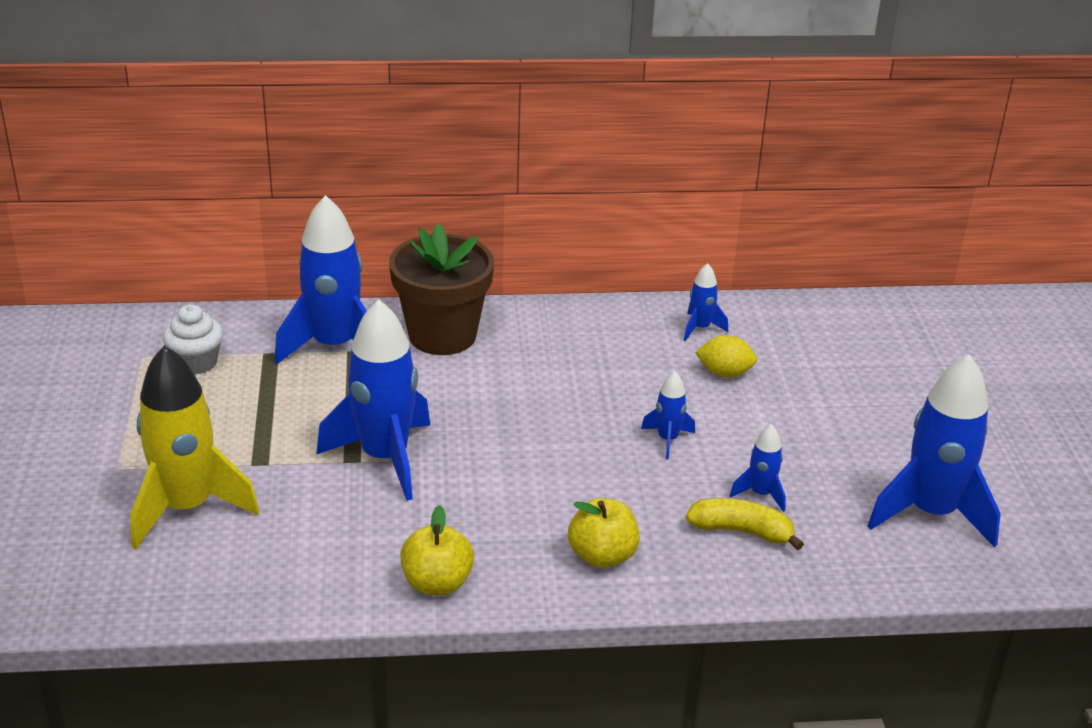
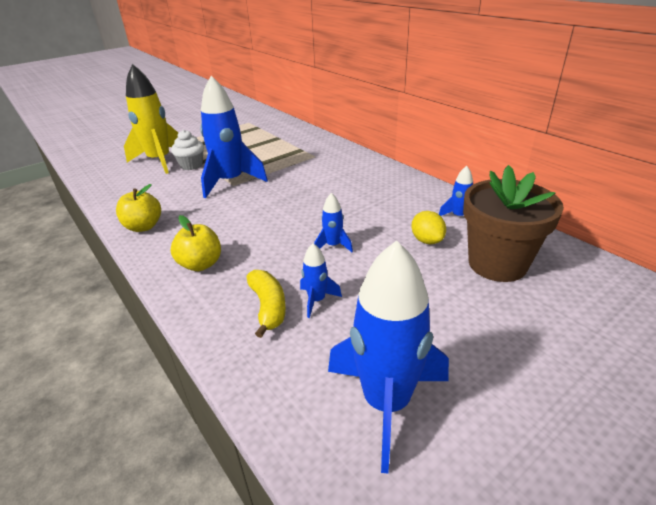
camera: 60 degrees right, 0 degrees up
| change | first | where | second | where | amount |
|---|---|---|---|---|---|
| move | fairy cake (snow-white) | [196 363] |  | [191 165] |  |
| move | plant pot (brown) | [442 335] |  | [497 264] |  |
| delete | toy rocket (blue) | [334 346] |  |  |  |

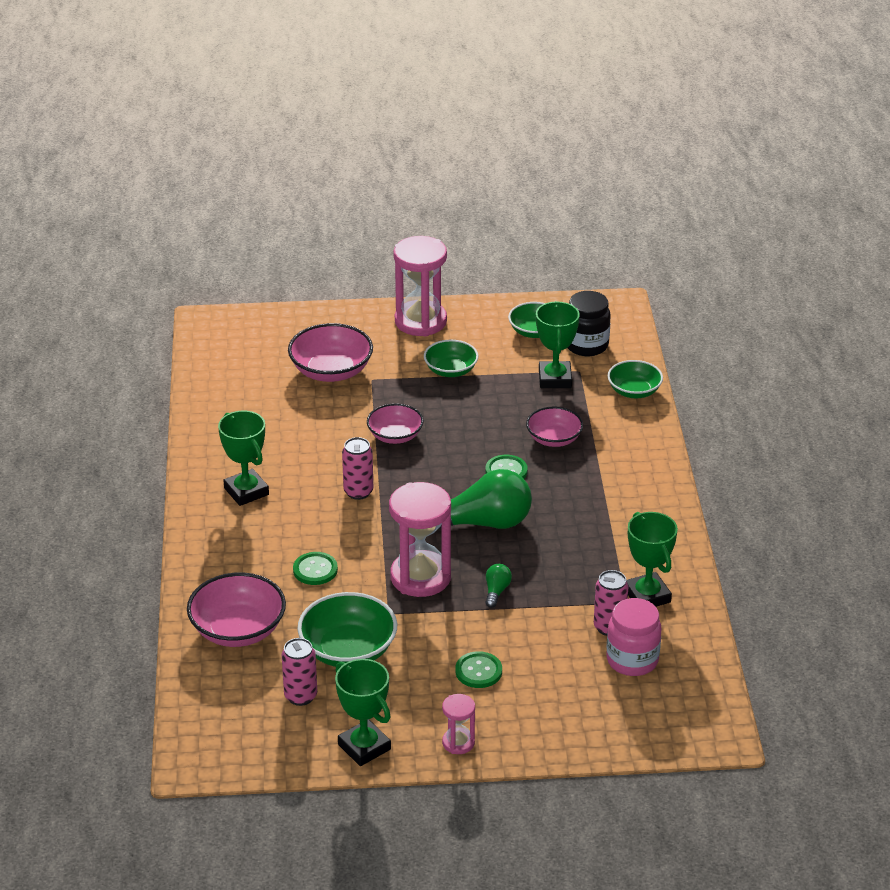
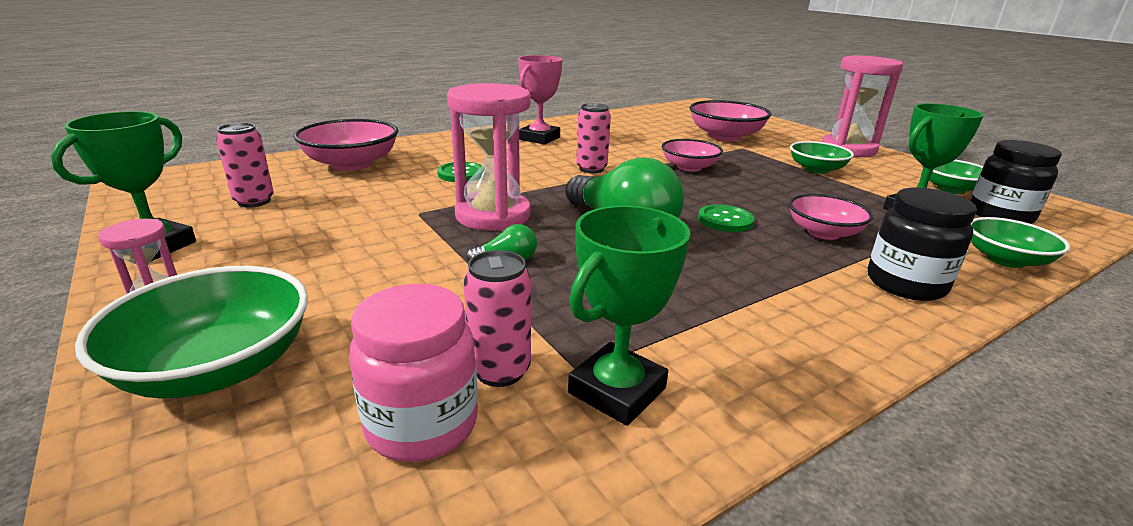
camera: 60 degrees right, 10 degrees down
| change | first | where | second | where | amount |
|---|---|---|---|---|---|
| move | deep dish (leaf-green) | [348 650] |  | [217 367] |  |
| recolor | prize cup (leaf-green) | [246 491] | prize cup (pink) | [539 138] |  |
| insert |  |  | jam jar (ebony) | [905 284] |  |
| delete | sewing button (leaf-green) | [478 671] |  |  |  |

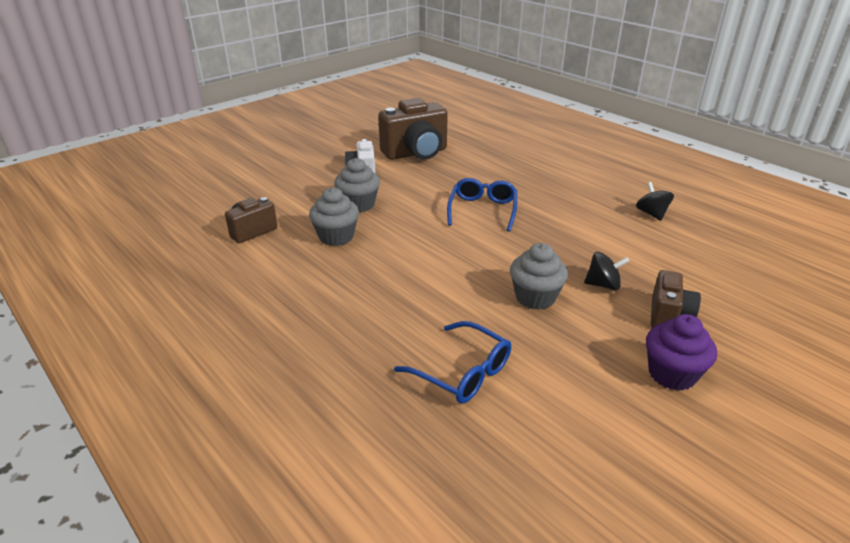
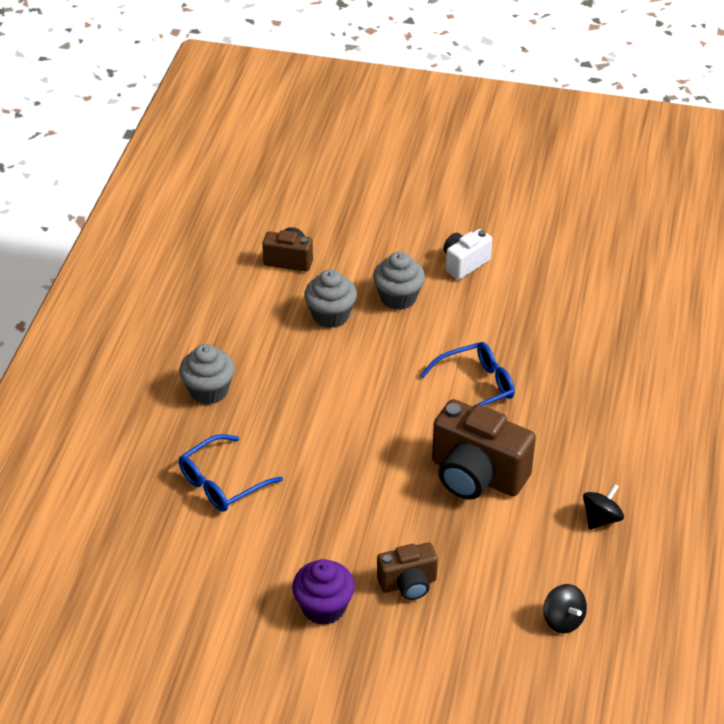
camera: 55 degrees right, 10 degrees up
| change | first | where | second | where | amount |
|---|---|---|---|---|---|
| move | fairy cake (gray) | [535 297] |  | [209 391] |  |
| rotate | glasses (blue) | [462 372] |  | [222 482] | 45 degrees clockwise |
| move | photo camera (brown) | [416 153] |  | [476 475] |  |
| move | whirligig (ebony) | [603 285] |  | [563 620] |  |

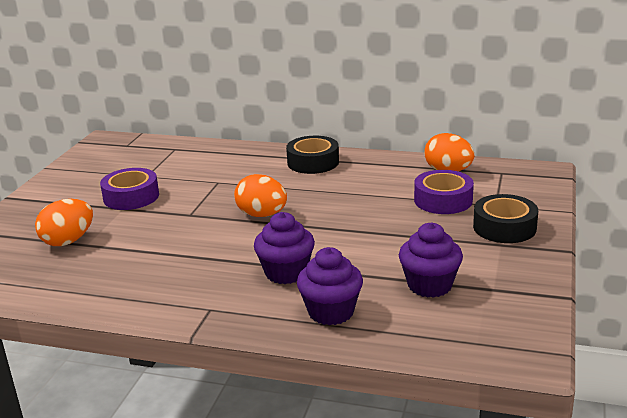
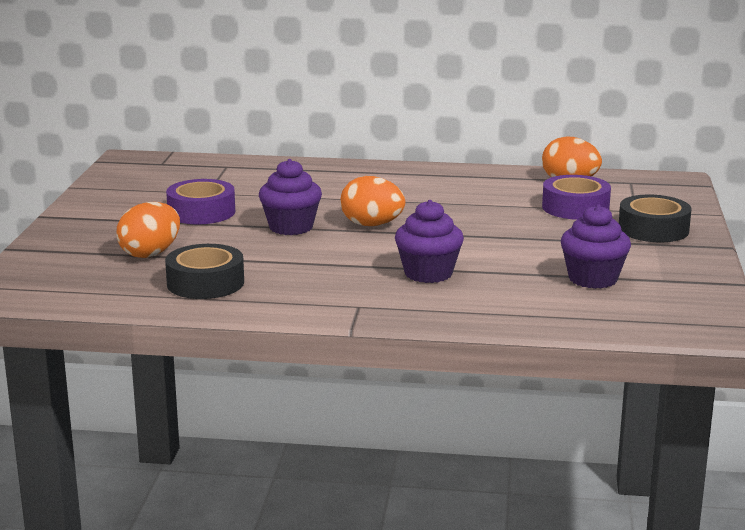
camera: 10 degrees left, 5 degrees down
| change | first | where | second | where | amount |
|---|---|---|---|---|---|
| move | roll of tape (ebony) | [313 162] |  | [205 283] |  |
| move | fairy cake (royal purple) | [331 312] |  | [291 227] |  |

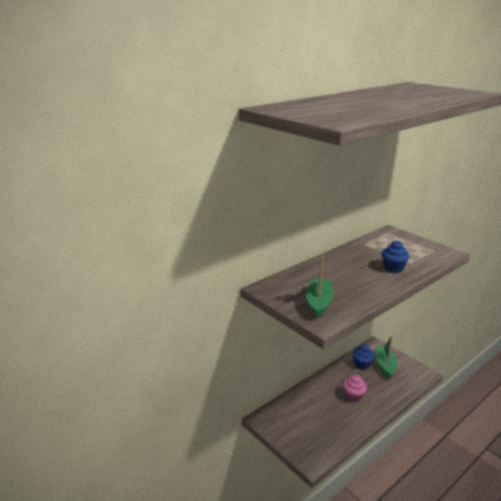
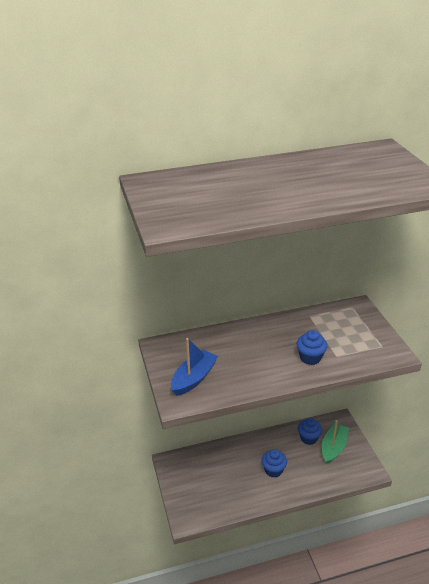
camera: 25 degrees right, 10 degrees up
| change | first | where | second | where | amount |
|---|---|---|---|---|---|
| recolor | toy boat (leaf-green) | [319 303] | toy boat (blue) | [194 378] |  |
| recolor | fairy cake (pink) | [353 396] | fairy cake (blue) | [273 470] |  |

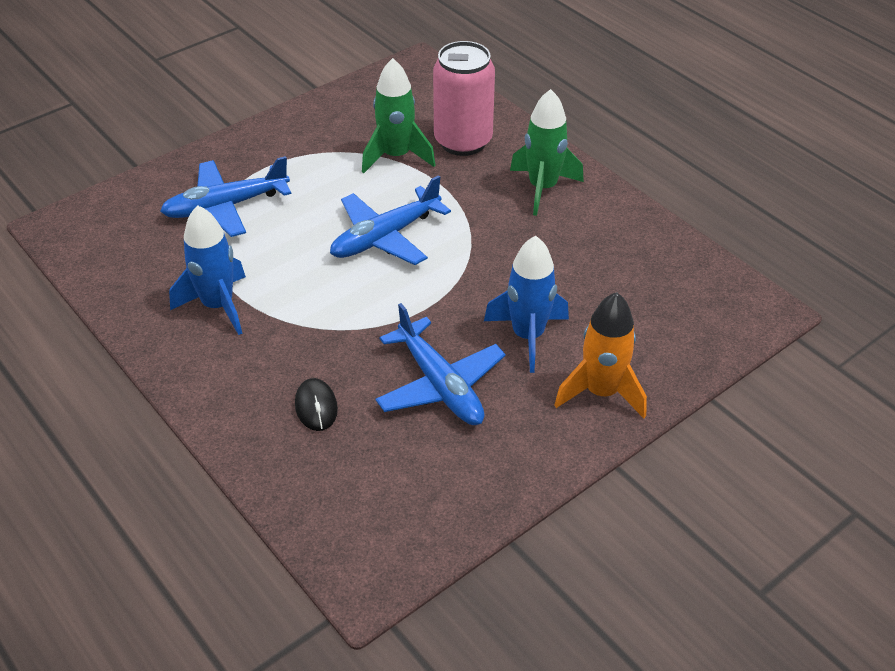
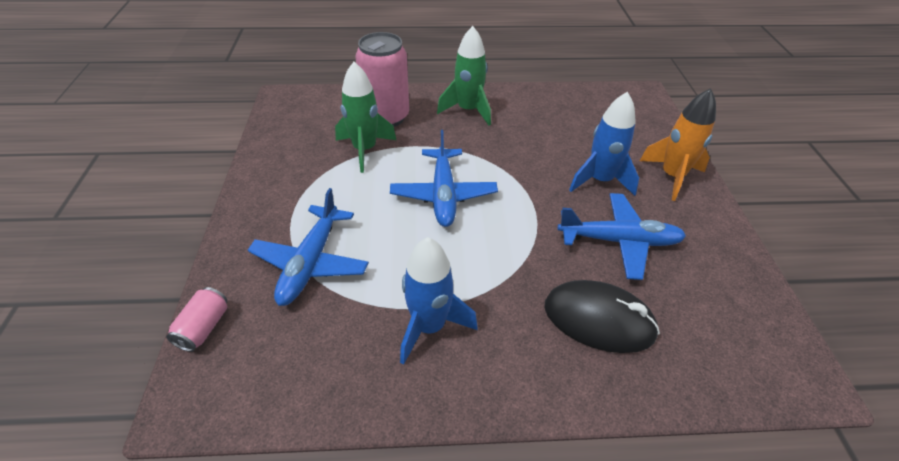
camera: 55 degrees left, 0 degrees up
| change | first | where | second | where | amount |
|---|---|---|---|---|---|
| insert |  |  | can (pink) | [204 327] |  |
| resize | mouse (ebony) | [316 407] |  | [599 320] | x1.86 |

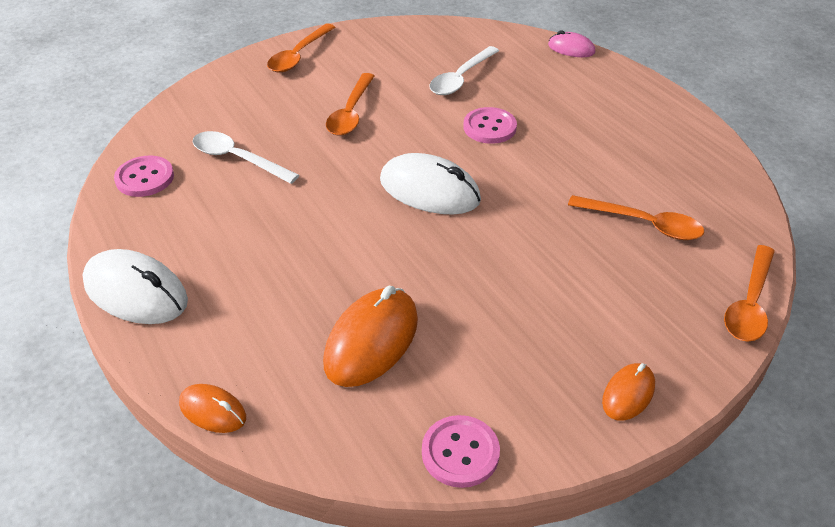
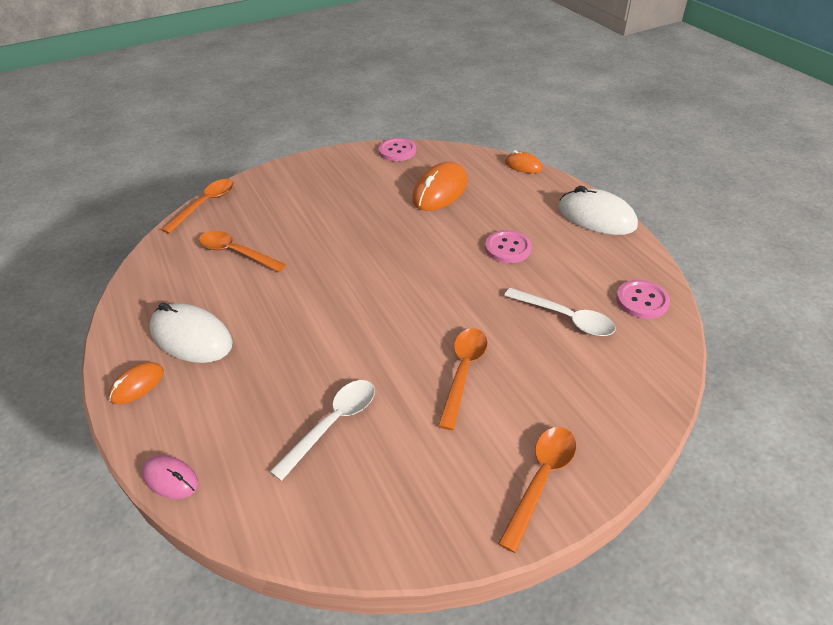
camera: 175 degrees left, 0 degrees up
| change | first | where | second | where | amount |
|---|---|---|---|---|---|
| move | mouse (orange-coloured) | [628 394] |  | [137 385] |  |
| move | mouse (snow-white) | [429 191] |  | [192 337] |  |
| move | sewing button (pink) | [489 127] |  | [508 248] |  |

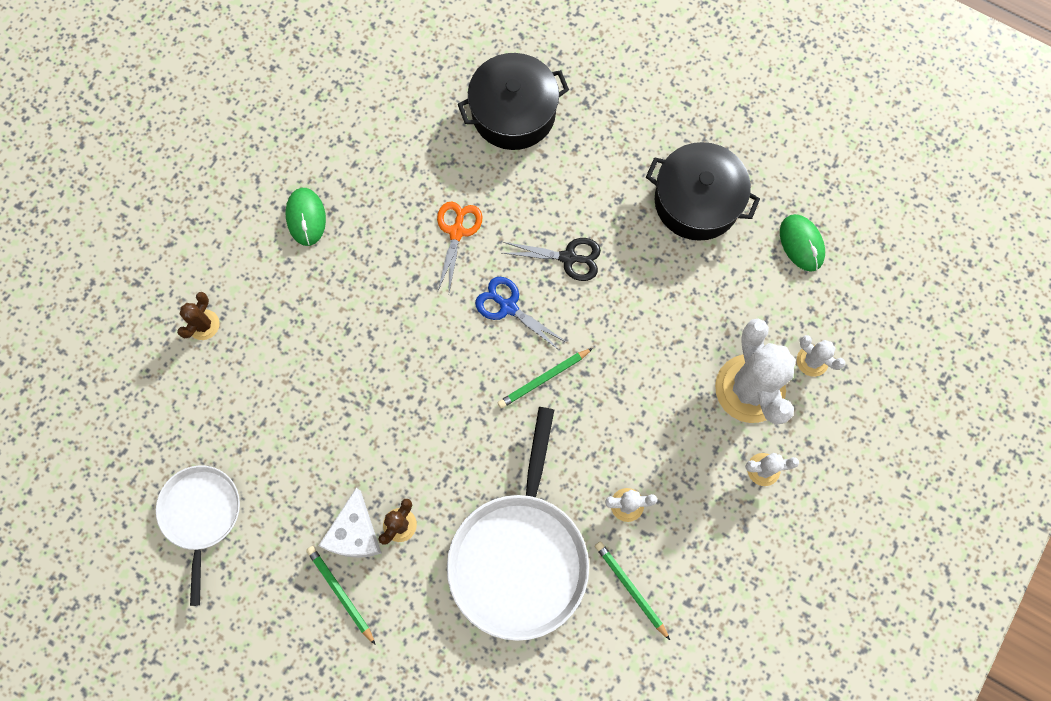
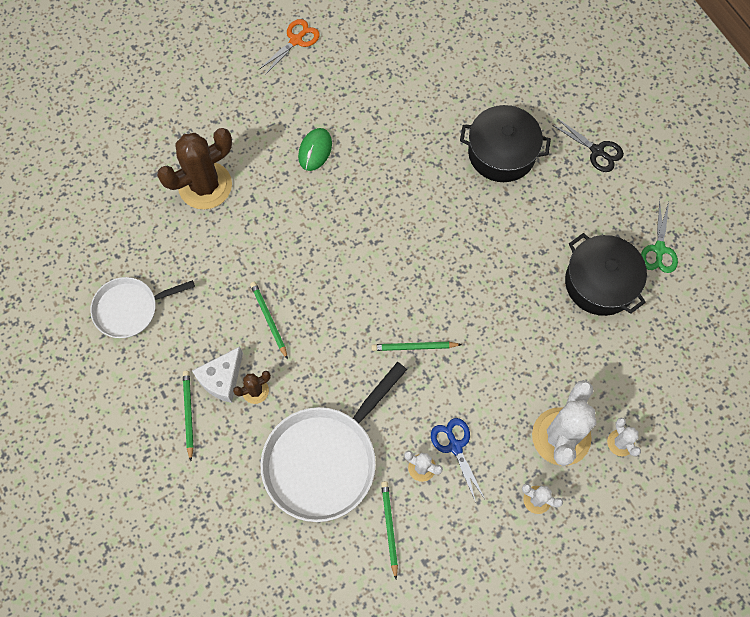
camera: 30 degrees right, 5 degrees down
| change | first | where | second | where | amount |
|---|---|---|---|---|---|
| rotate | pan (snow-white) | [201 514] |  | [129 309] | 135 degrees counterclockwise |
| resize | saguaro cactus (brown) | [203 325] |  | [205 186] | x2.16 |
| insert |  |  | lead pencil (leaf-green) | [269 319] |  |
| move | shears (orange-coloured) | [457 232] |  | [296 40] |  |
| move | shears (blue) | [508 307] |  | [455 446] |  |
| move | shears (ebony) | [568 258] |  | [597 151] |  |
| insert |  |  | shears (leaf-green) | [659 249] |  |
| delete | mouse (leaf-green) | [801 243] |  |  |  |

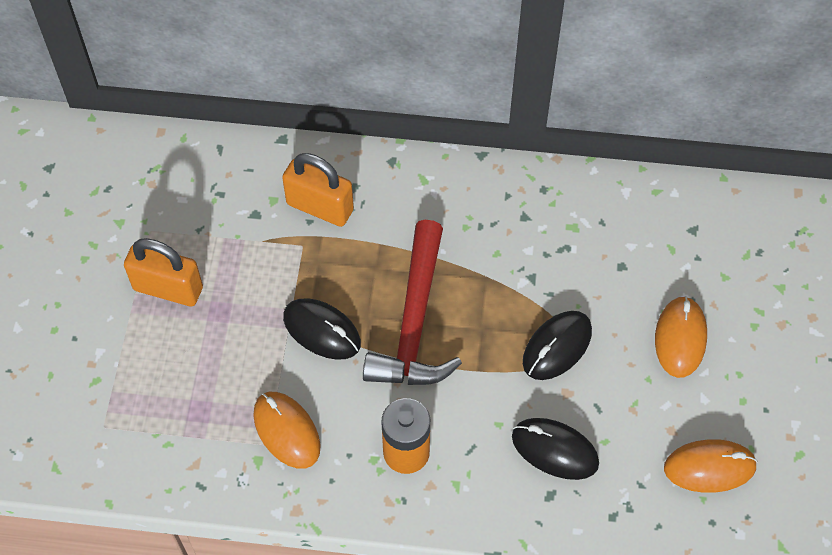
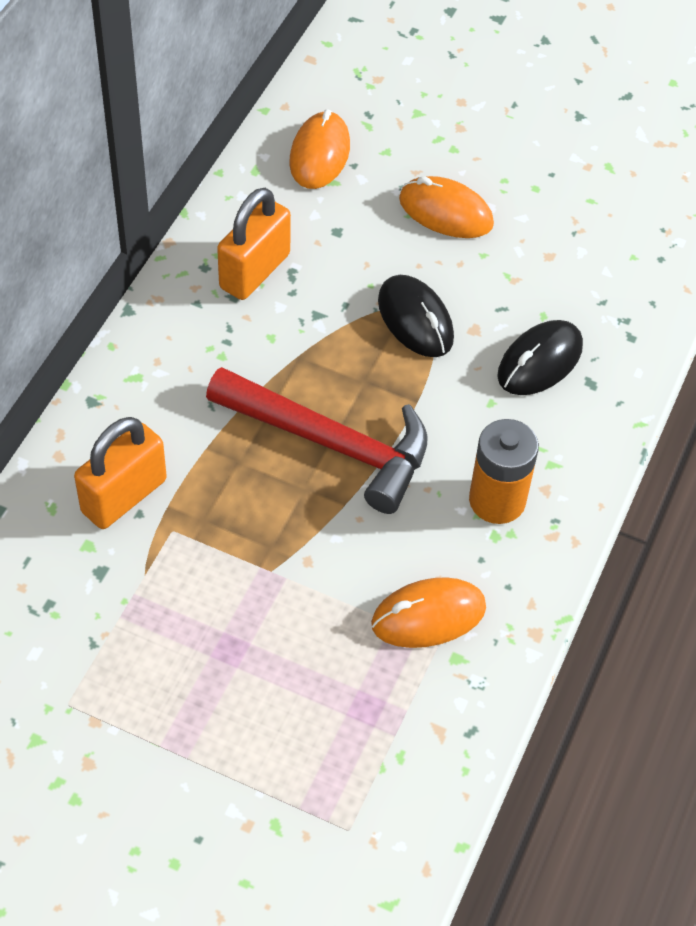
camera: 75 degrees left, 5 degrees down
| change | first | where | second | where | amount |
|---|---|---|---|---|---|
| move | lock (orange-coloured) | [168 289] |  | [255 271] |  |
| move | mouse (orange-coloured) | [709 467] |  | [319 154] |  |
| delete | mouse (ebony) | [322 331] |  |  |  |

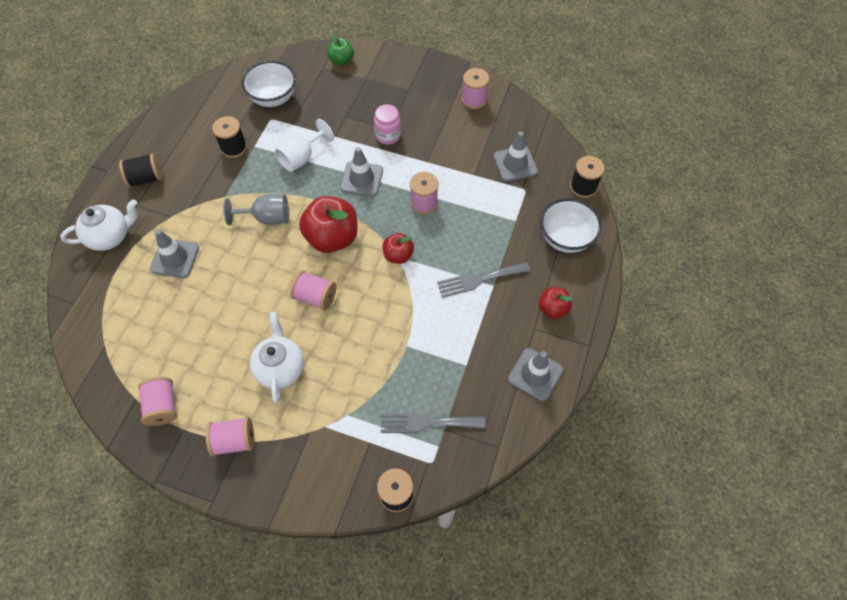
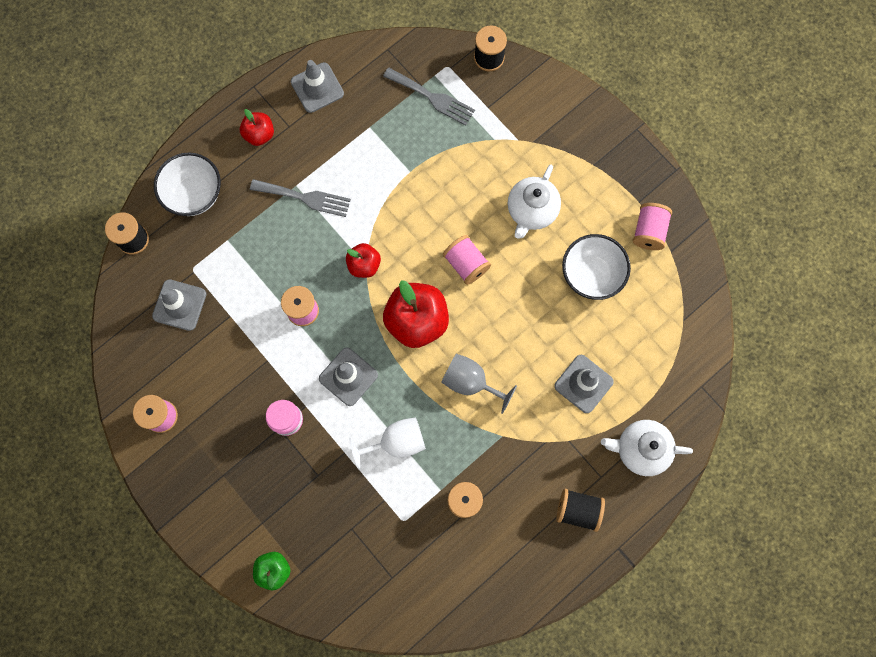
camera: 150 degrees left, 15 degrees up
| change | first | where | second | where | amount |
|---|---|---|---|---|---|
| move | deep dish (snow-white) | [273 98] |  | [591 275] |  |
| delete | reel of thread (pink) | [234 441] |  |  |  |

